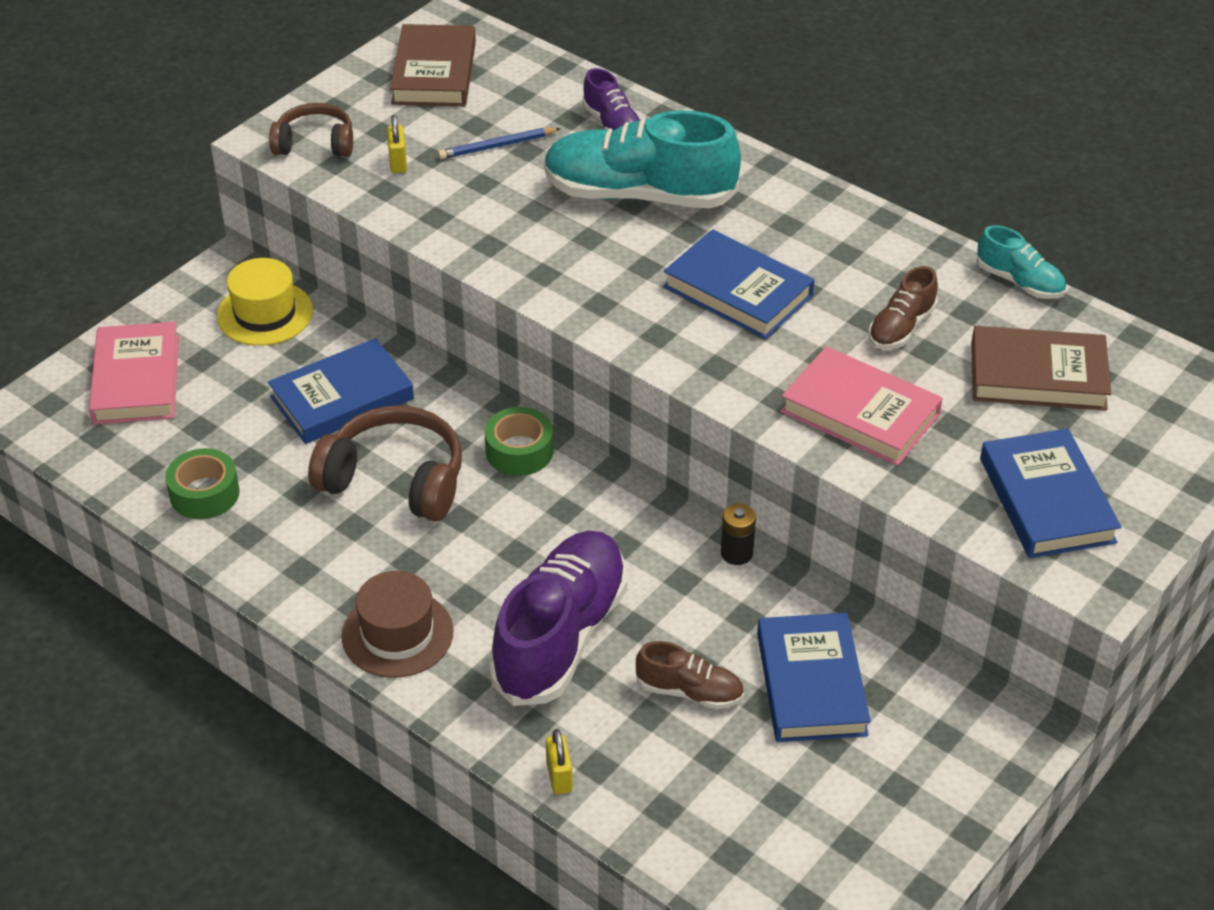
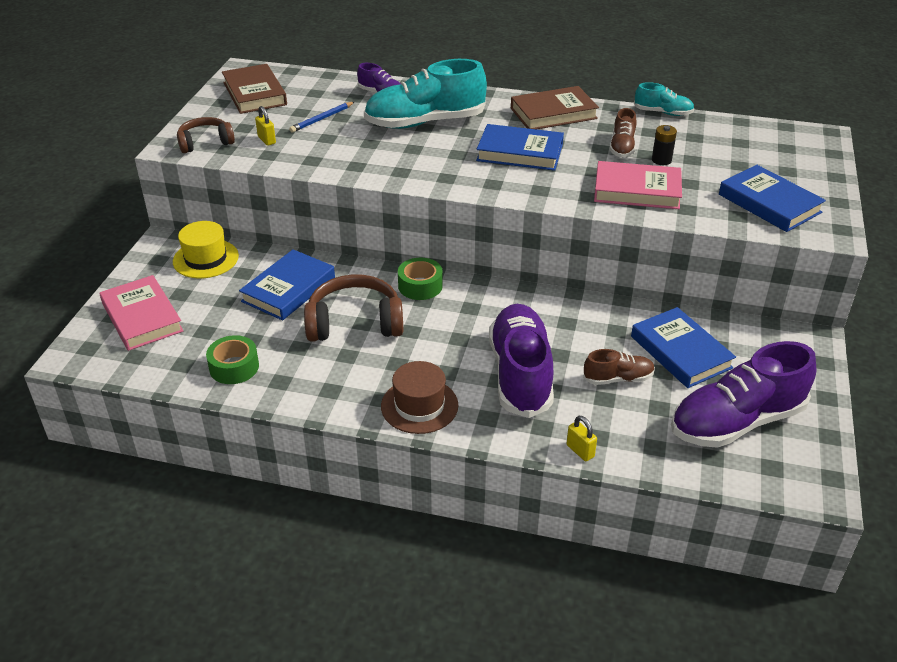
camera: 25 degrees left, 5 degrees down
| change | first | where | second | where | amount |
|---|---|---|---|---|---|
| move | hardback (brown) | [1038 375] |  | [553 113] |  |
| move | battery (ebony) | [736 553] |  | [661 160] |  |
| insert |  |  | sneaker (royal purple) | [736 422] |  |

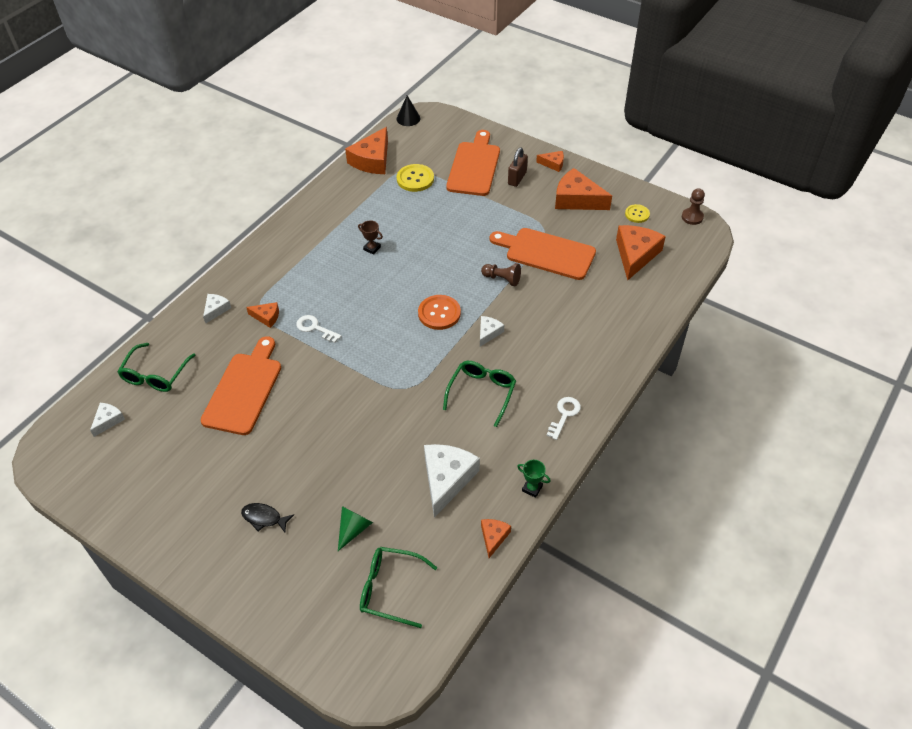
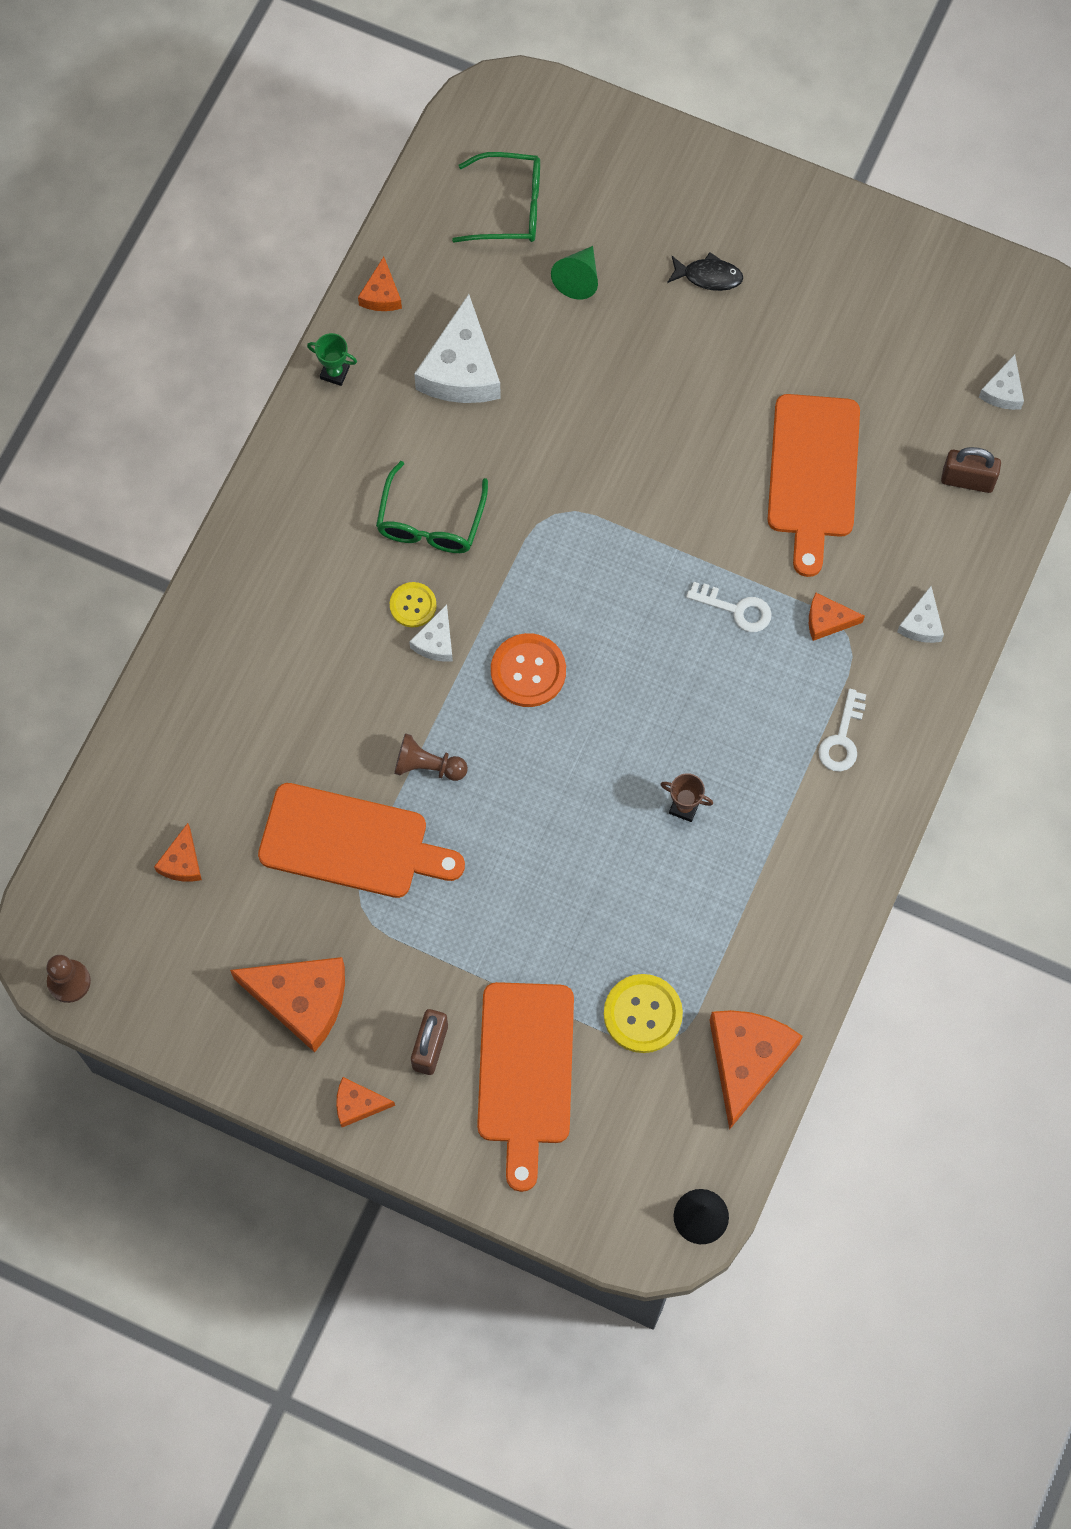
camera: 170 degrees right, 20 degrees up
| change | first | where | second | where | amount |
|---|---|---|---|---|---|
| resize | cheese wedge (orange-coloured) | [635 255] |  | [182 862] | x0.51 |
| move | sewing button (golden) | [637 214] |  | [413 605] |  |
| move | door key (snow-white) | [564 415] |  | [842 738] |  |
| replace | glasses (leaf-green) | [155 375] | lock (brown) | [967 480] |  |

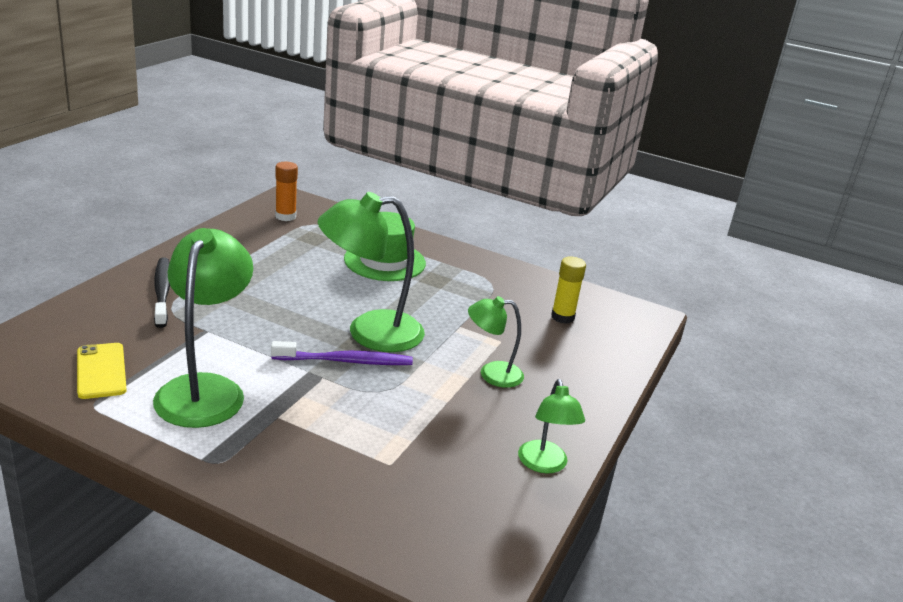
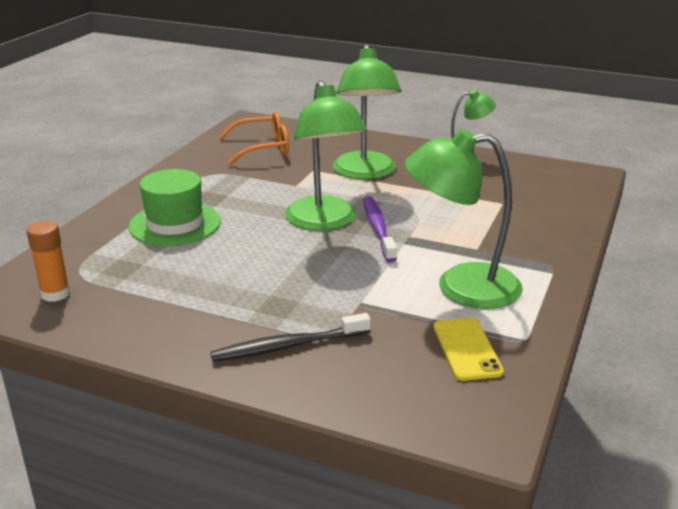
camera: 90 degrees left, 0 degrees up
| change | first | where | second | where | amount |
|---|---|---|---|---|---|
| replace | glue stick (golden) | [562 317] | glasses (orange-coloured) | [263 148] |  |
| resize | reading lamp (leaf-green) | [492 374] |  | [365 173] | x1.79 |
| rotate | mobile phone (golden) | [101 371] |  | [466 349] | 75 degrees counterclockwise |

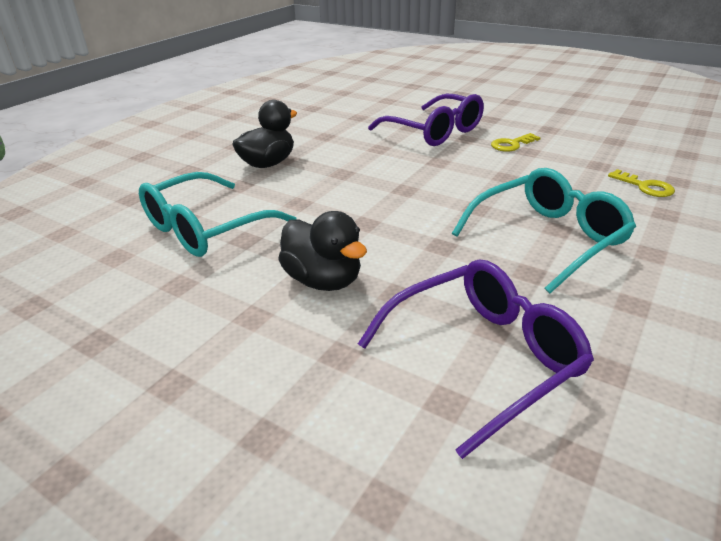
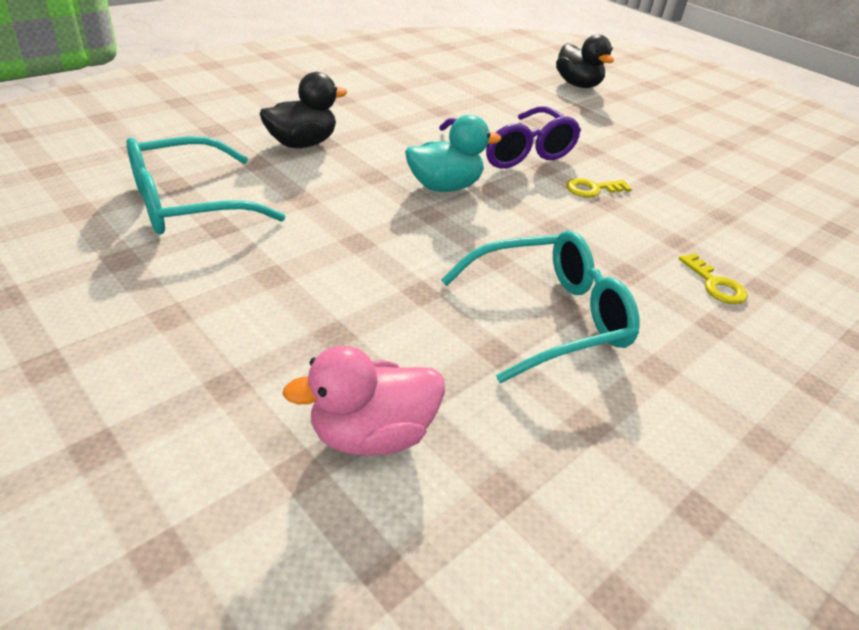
camera: 10 degrees right, 5 degrees up
| change | first | where | second | where | amount |
|---|---|---|---|---|---|
| replace | glasses (royal purple) | [481 358] | toy duck (pink) | [371 434] |  |
| insert |  |  | toy duck (turquoise) | [444 186] |  |
| move | toy duck (ebony) | [323 280] |  | [577 85] |  |

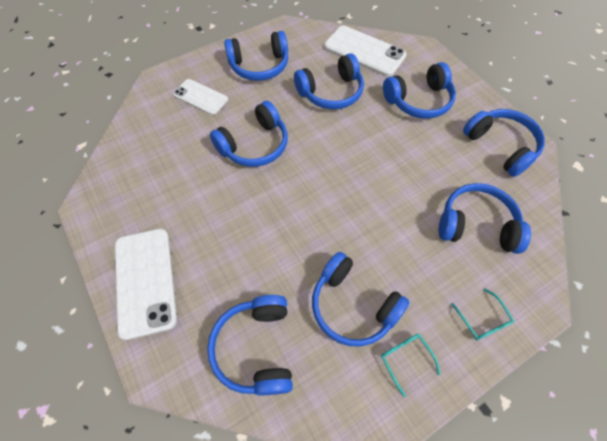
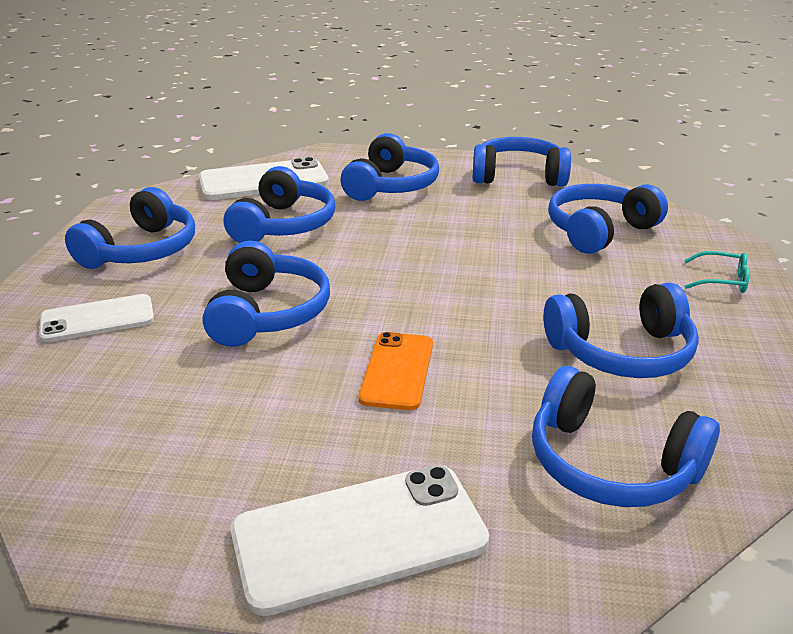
camera: 50 degrees left, 30 degrees down
| change | first | where | second | where | amount |
|---|---|---|---|---|---|
| rotate | mobile phone (snow-white) | [145 281] |  | [359 537] | 45 degrees counterclockwise |
| insert |  |  | mobile phone (orange-coloured) | [397 371] |  |
| delete | glasses (turquoise) | [405 359] |  |  |  |

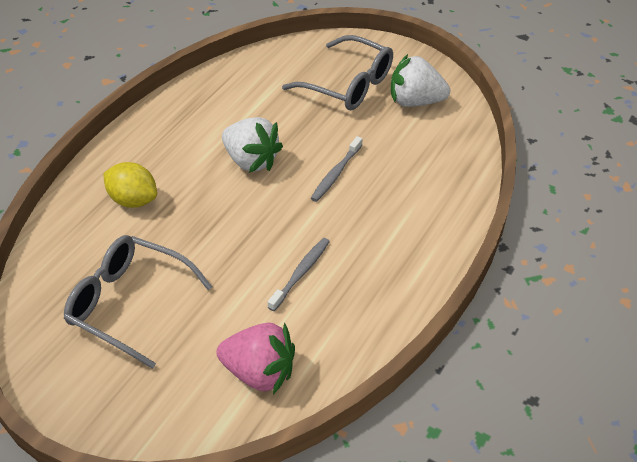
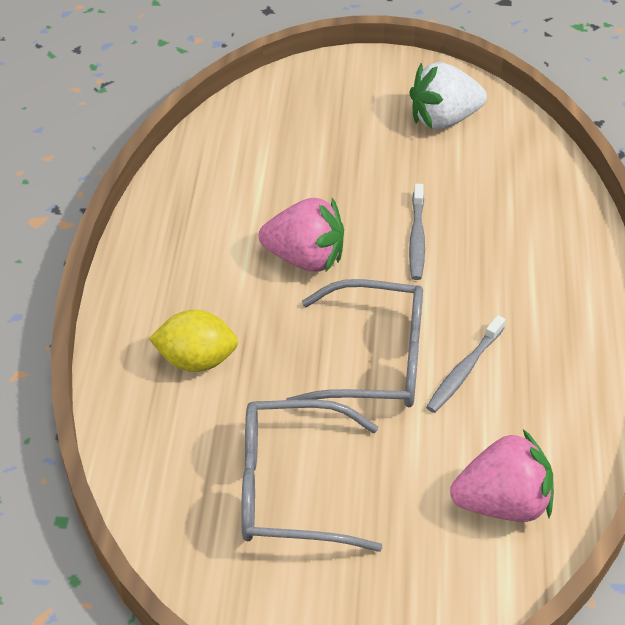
camera: 25 degrees left, 0 degrees up
| change | first | where | second | where | amount |
|---|---|---|---|---|---|
| recolor | berry (snow-white) | [251 161] | berry (pink) | [305 258] |  |
| move | glasses (gray) | [348 85] |  | [375 360] |  |
| rotate | tooth brush (gray) | [301 273] |  | [464 370] | 150 degrees counterclockwise |

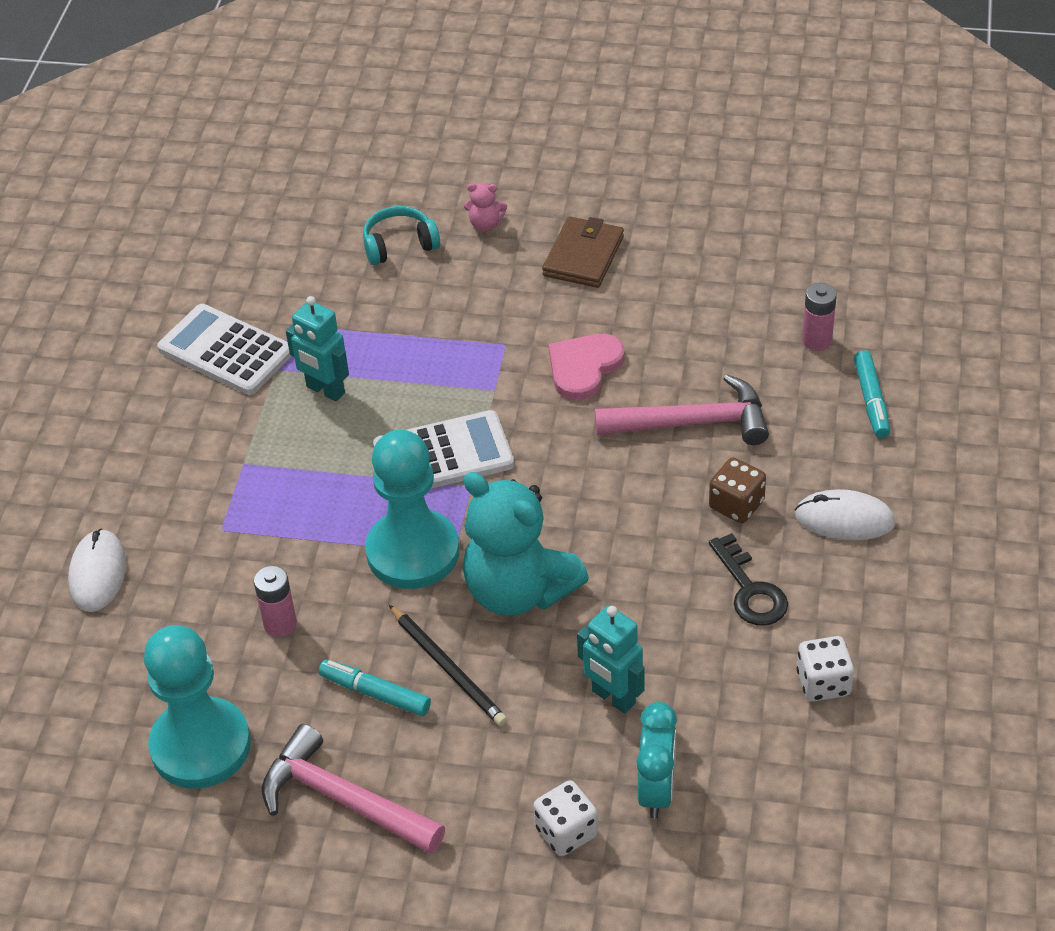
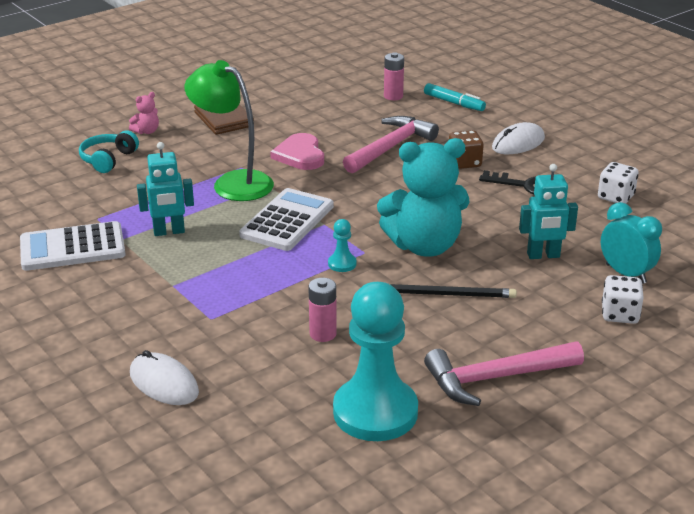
camera: 50 degrees left, 15 degrees down
| change | first | where | second | where | amount |
|---|---|---|---|---|---|
| insert |  |  | reading lamp (leaf-green) | [233 182] |  |
| resize | pawn (turquoise) | [413 552] |  | [342 264] | x0.40 |
| delete | felt pen (turquoise) | [375 693] |  |  |  |

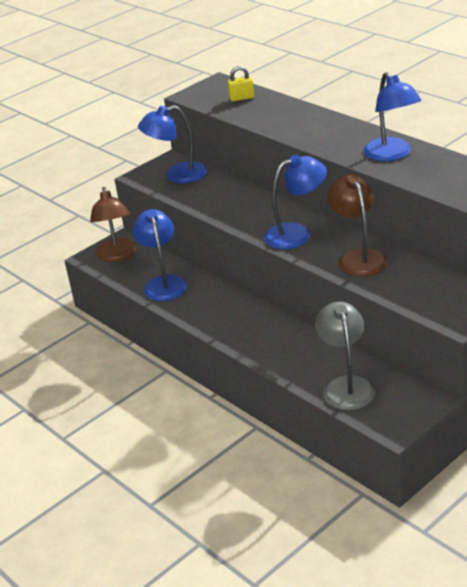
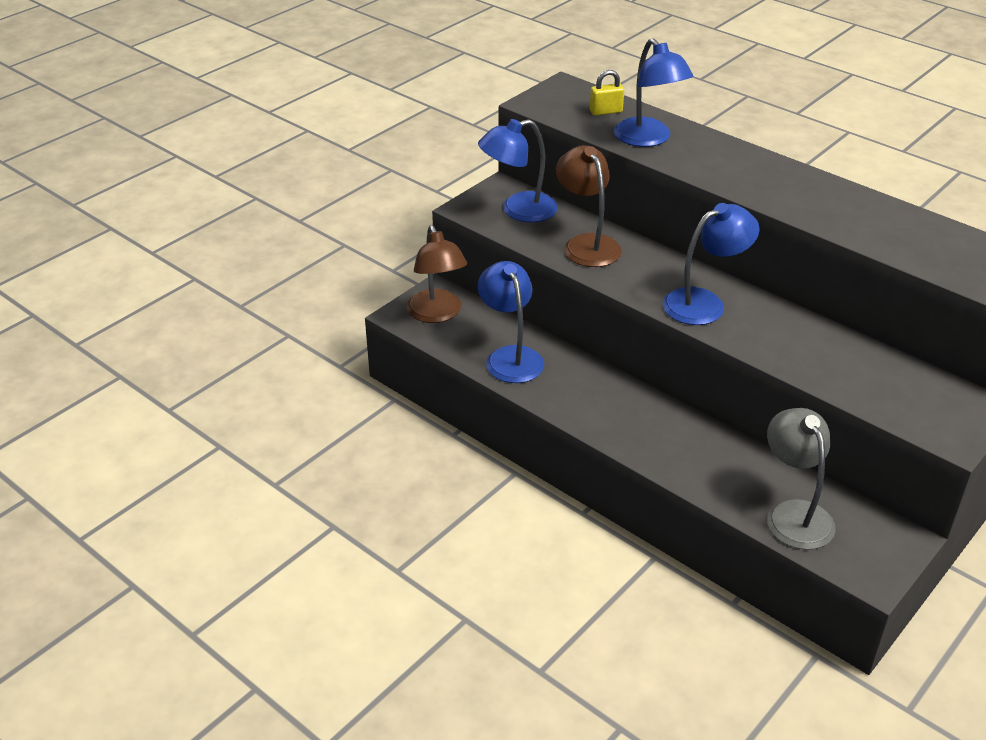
camera: 10 degrees left, 5 degrees up
| change | first | where | second | where | amount |
|---|---|---|---|---|---|
| move | reading lamp (brown) | [358 257] |  | [587 244] |  |
| move | reading lamp (blue) | [392 155] |  | [648 139] |  |

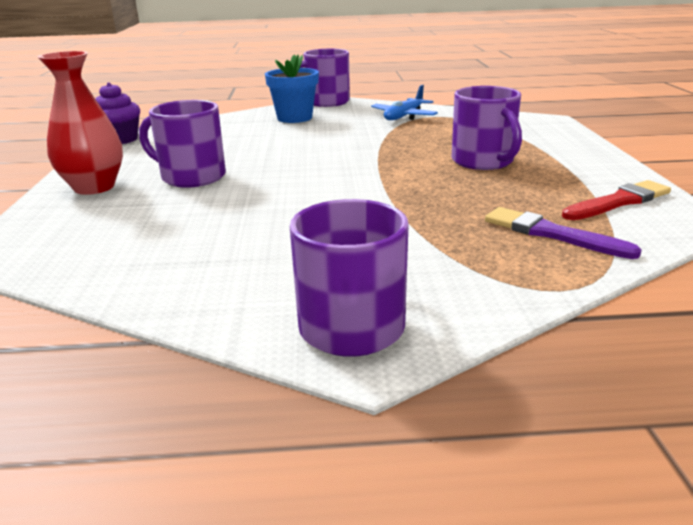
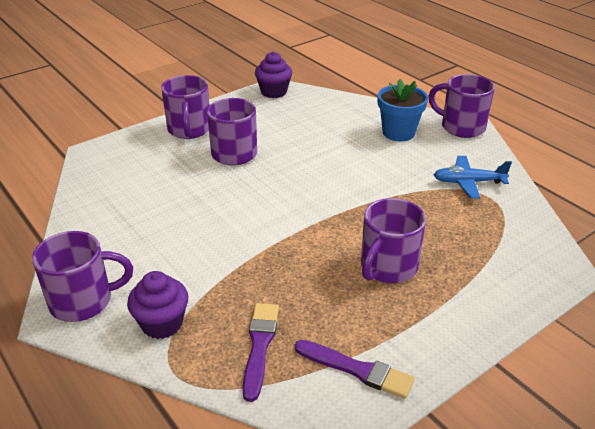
camera: 55 degrees right, 10 degrees up
| change | first | where | second | where | amount |
|---|---|---|---|---|---|
| insert |  |  | fairy cake (royal purple) | [162 323] |  |
| replace | flower vase (crimson) | [94 187] | tea mug (royal purple) | [189 130] |  |
| recolor | paint brush (crimson) | [618 202] | paint brush (royal purple) | [357 370] |  |

